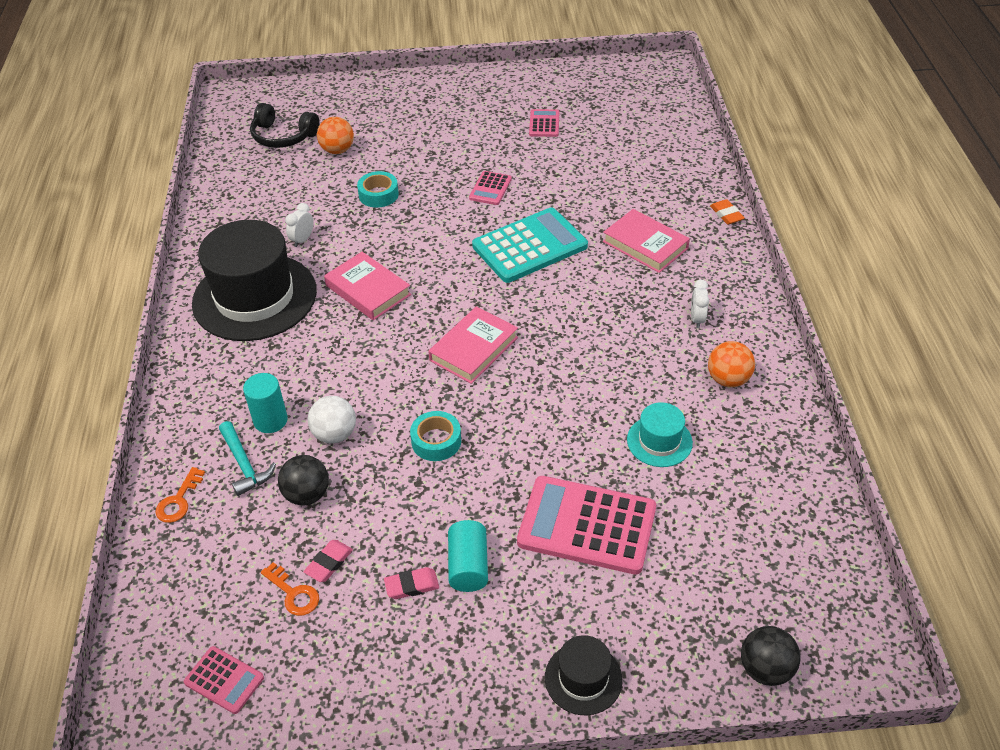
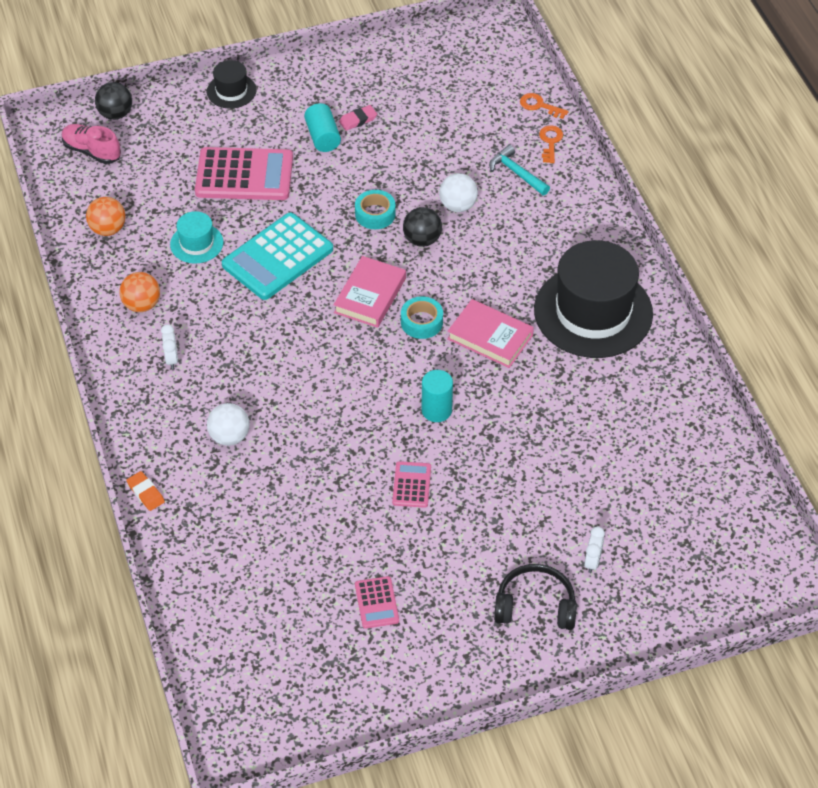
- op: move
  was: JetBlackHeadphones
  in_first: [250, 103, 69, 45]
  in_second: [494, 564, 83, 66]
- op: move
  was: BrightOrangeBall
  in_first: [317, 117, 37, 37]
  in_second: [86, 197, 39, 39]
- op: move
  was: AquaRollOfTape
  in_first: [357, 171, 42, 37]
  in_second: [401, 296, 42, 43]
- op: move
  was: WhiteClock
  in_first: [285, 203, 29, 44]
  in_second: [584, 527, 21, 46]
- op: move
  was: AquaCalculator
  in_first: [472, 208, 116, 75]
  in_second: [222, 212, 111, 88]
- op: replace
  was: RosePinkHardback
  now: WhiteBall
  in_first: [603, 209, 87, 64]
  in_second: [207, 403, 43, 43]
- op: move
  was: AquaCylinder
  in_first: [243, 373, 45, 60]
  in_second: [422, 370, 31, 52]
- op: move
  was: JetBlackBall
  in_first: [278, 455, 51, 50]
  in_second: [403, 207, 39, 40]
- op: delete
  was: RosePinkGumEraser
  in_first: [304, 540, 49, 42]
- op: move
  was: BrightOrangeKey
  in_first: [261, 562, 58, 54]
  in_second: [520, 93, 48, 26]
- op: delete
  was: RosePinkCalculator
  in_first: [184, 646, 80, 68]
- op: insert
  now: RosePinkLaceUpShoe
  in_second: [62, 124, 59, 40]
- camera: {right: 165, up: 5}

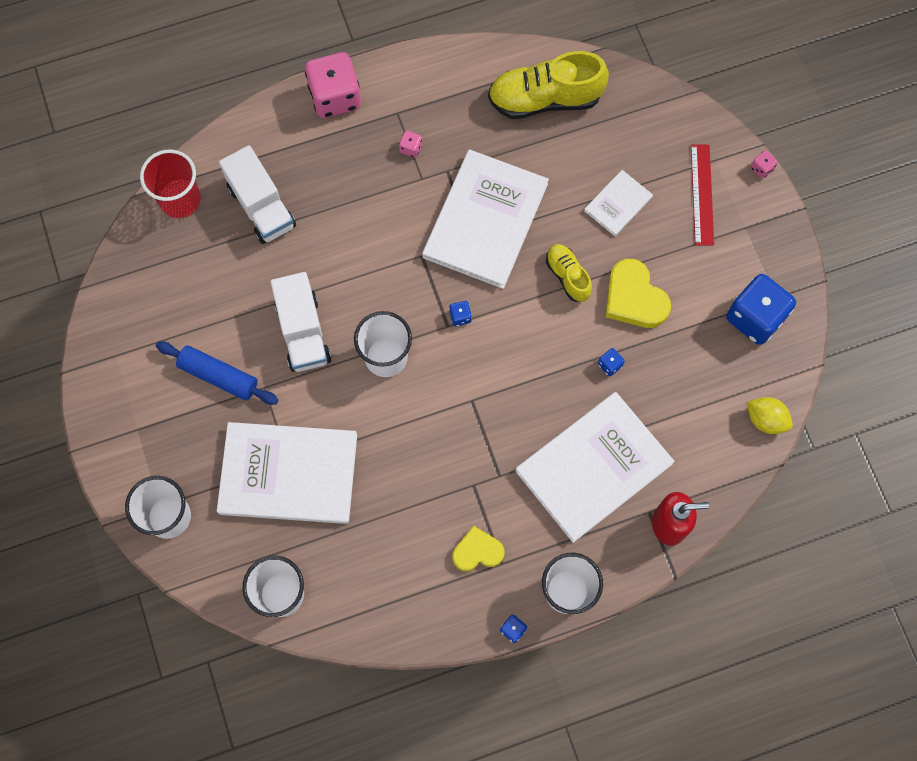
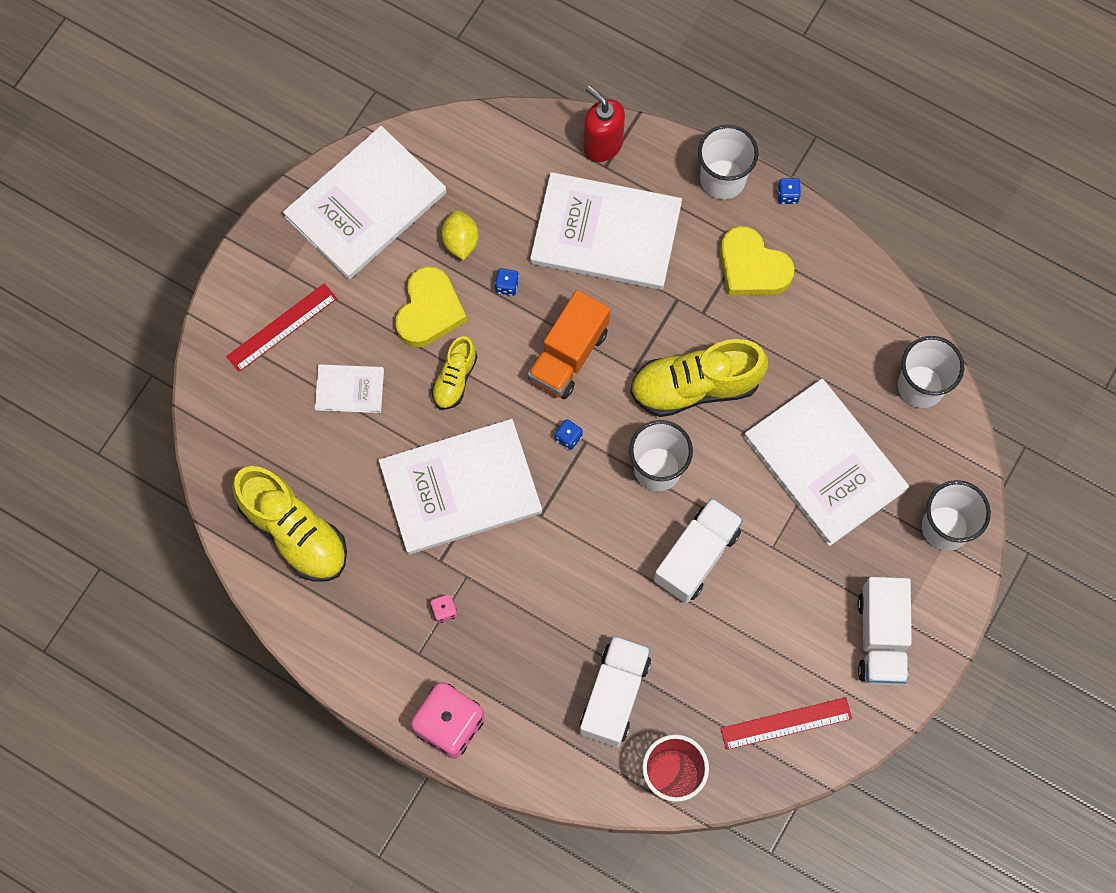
- op: delete
  was: RosePinkDie
  in_first: [751, 150, 27, 29]
- op: replace
  was: RoyalBlueDie
  now: WhiteHardback
  in_first: [726, 274, 70, 71]
  in_second: [283, 126, 163, 154]
- op: delete
  was: RoyalBlueRollingPin
  in_first: [156, 341, 122, 64]
- op: move
  was: GoldenToyLemon
  in_first: [746, 397, 47, 37]
  in_second: [441, 210, 38, 50]
- op: resize
  was: GoldenHeart
  in_first: [452, 526, 52, 45]
  in_second: [720, 226, 75, 70]
  ratio: 1.51
- op: insert
  now: BrightOrangeToyTruck
  in_second: [528, 290, 82, 109]
- op: insert
  now: GoldenLaceUpShoe
  in_second: [630, 339, 138, 78]
- op: insert
  now: WhiteToyTruck
  in_second: [857, 577, 55, 108]
- op: insert
  now: RedRuler
  in_second: [720, 697, 132, 53]
- camera: {right: -130, up: 0}

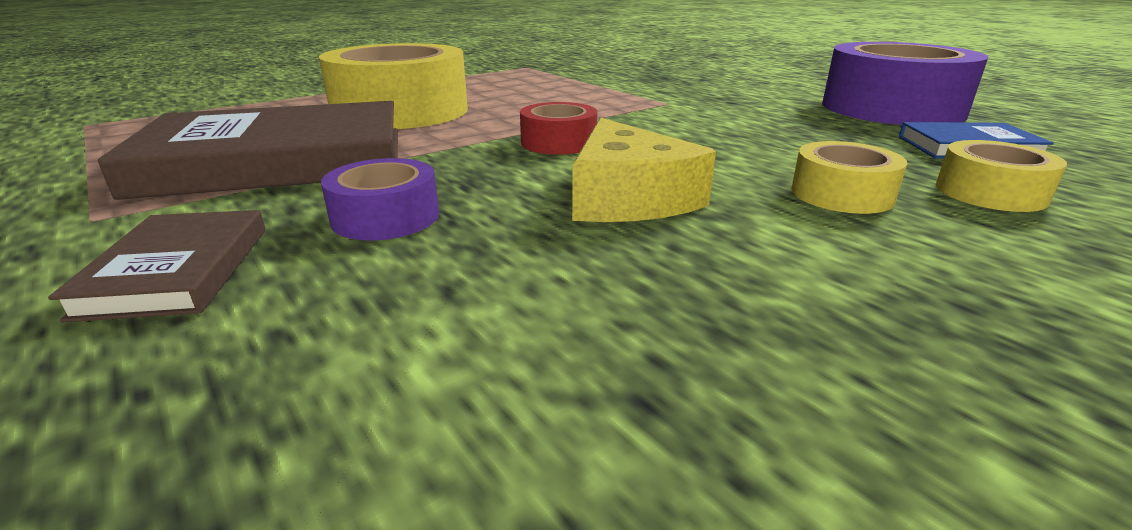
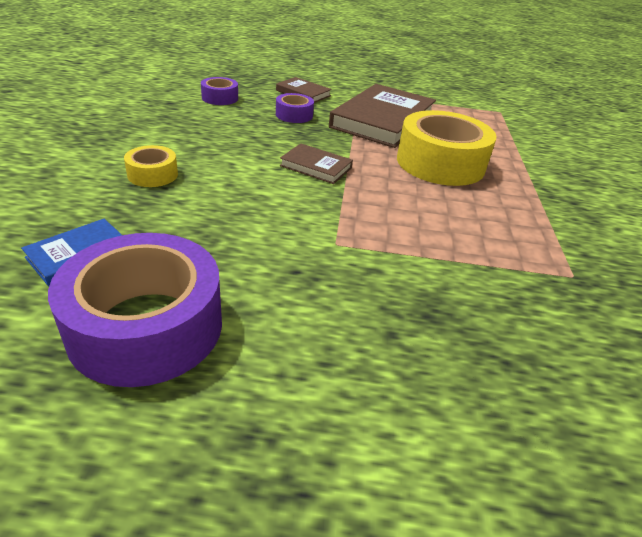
- op: replace
  was: RedRollOfTape
  now: RussetHardback
  in_first: [520, 102, 77, 53]
  in_second: [280, 143, 73, 41]
- op: delete
  was: GoldenCheese
  in_first: [572, 118, 144, 104]
- op: delete
  was: GoldenRollOfTape
  in_first: [936, 140, 131, 72]
- op: insert
  now: RoyalPurpleRollOfTape
  in_second: [201, 77, 37, 28]
- camera: {right: 130, up: 10}

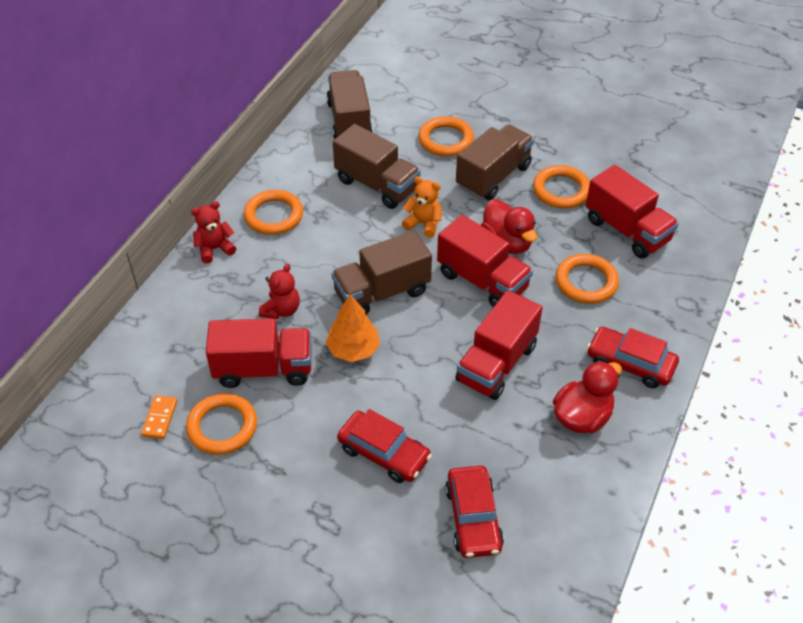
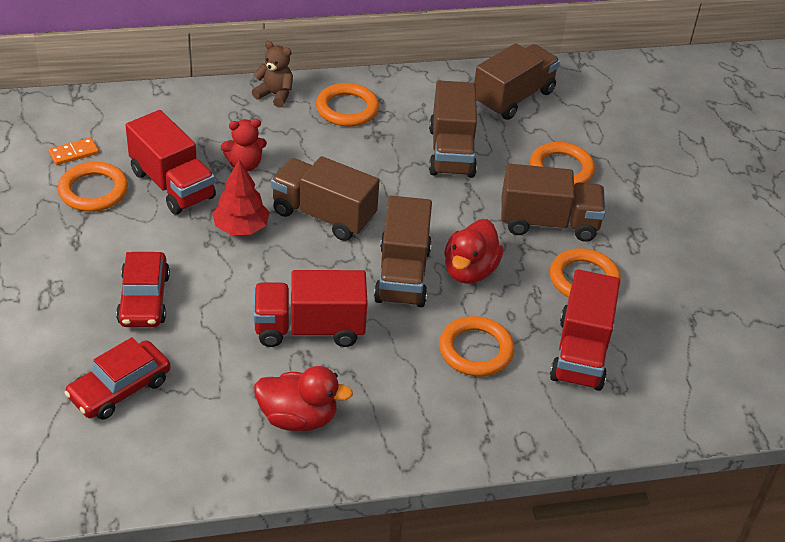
- op: delete
  was: BrightOrangeTeddy
  in_first: [402, 176, 40, 62]
- op: recolor
  was: RedTeddy
  now: RussetTeddy
  in_first: [191, 201, 45, 62]
  in_second: [252, 41, 41, 67]
- op: recolor
  was: RedToyTruck
  now: RussetToyTruck
  in_first: [437, 215, 96, 92]
  in_second: [374, 196, 58, 111]
- op: recolor
  was: BrightOrangeToyTree
  now: RedToyTree
  in_first: [326, 294, 54, 68]
  in_second: [212, 159, 58, 76]
- op: delete
  was: RedCar
  in_first: [587, 327, 92, 61]
- camera: {right: 50, up: -5}

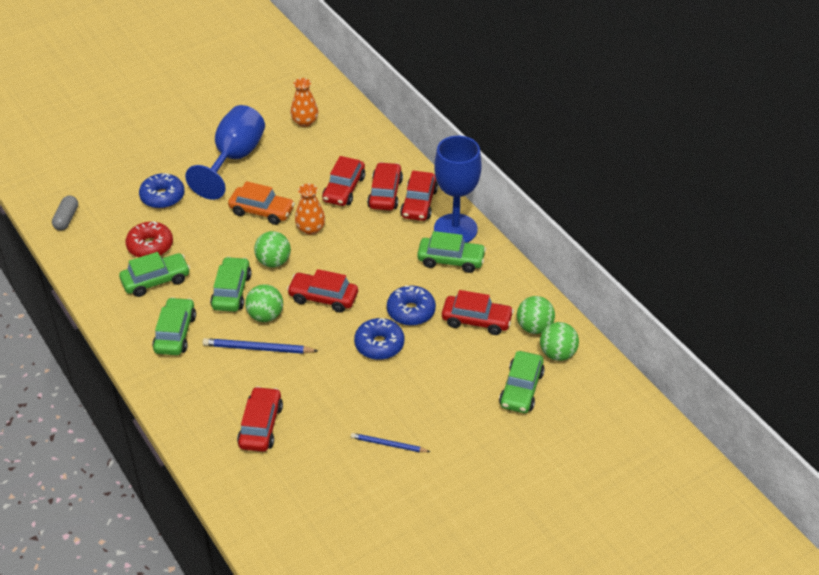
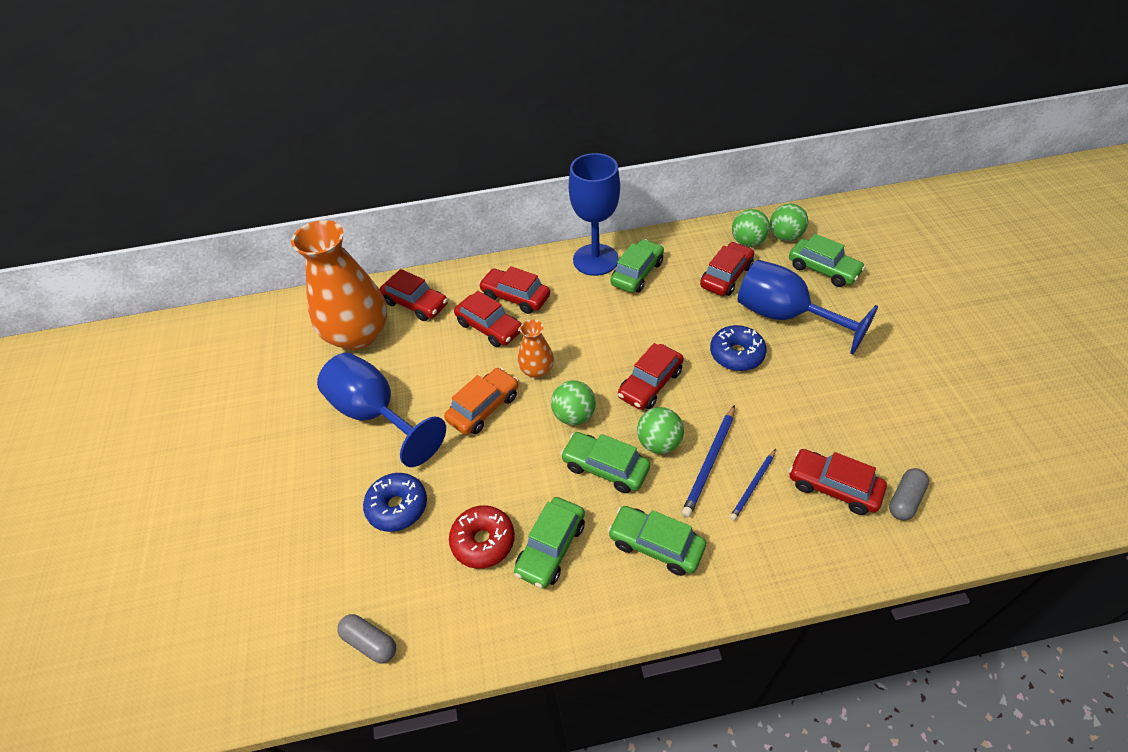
- op: resize
  was: BrightOrangeVase
  in_first: [291, 78, 27, 49]
  in_second: [291, 220, 96, 130]
  ratio: 2.15
- op: move
  was: RedCar
  in_first: [400, 171, 38, 50]
  in_second: [379, 269, 69, 52]
- op: rotate
  was: EmeraldCar
  in_first: [119, 252, 71, 45]
  in_second: [514, 497, 71, 92]
  clockwise: -150
- op: delete
  was: RoyalBlueGlazedDonut
  in_first: [387, 286, 49, 40]
- op: move
  was: RoyalBluePencil
  in_first: [351, 433, 79, 19]
  in_second: [730, 449, 46, 71]
- op: insert
  now: RoyalBlueWineGlass
  in_second: [737, 260, 141, 95]
- op: insert
  now: GrayPill
  in_second: [889, 468, 40, 52]
- camera: {right: -65, up: 5}

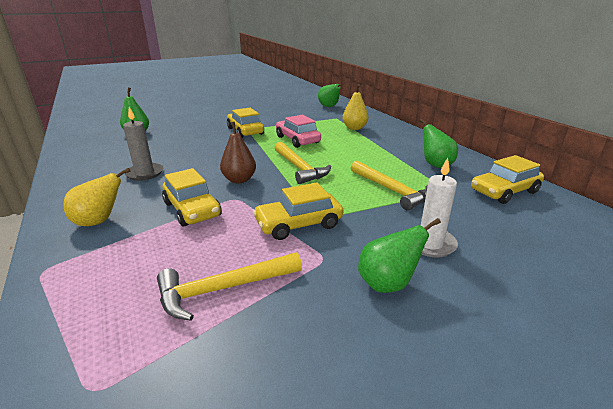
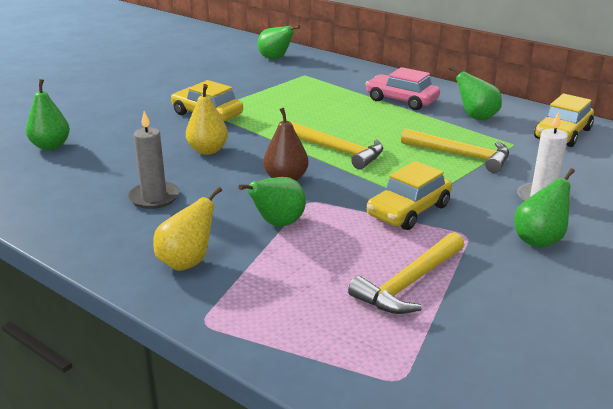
- op: move
  was: GoldenToyPear
  in_first: [343, 84, 25, 46]
  in_second: [186, 84, 42, 71]
- op: move
  was: RosePinkCar
  in_first: [276, 115, 45, 33]
  in_second: [365, 67, 75, 43]
- op: replace
  was: GoldenCar
  now: EmeraldToyPear
  in_first: [162, 168, 60, 59]
  in_second: [238, 177, 68, 49]
- camera: {right: -25, up: 0}

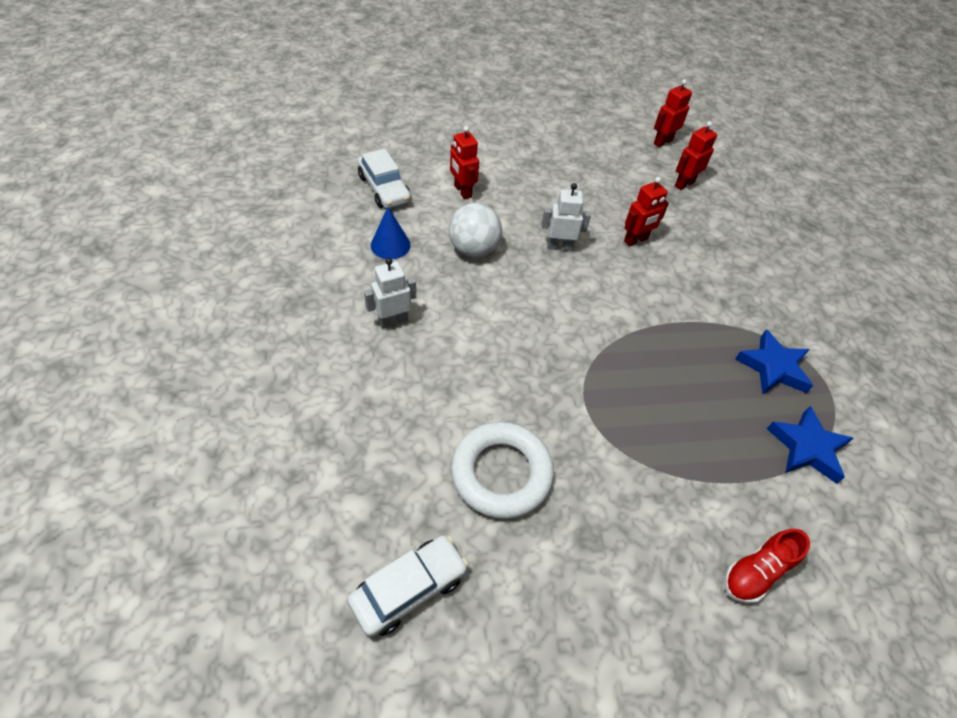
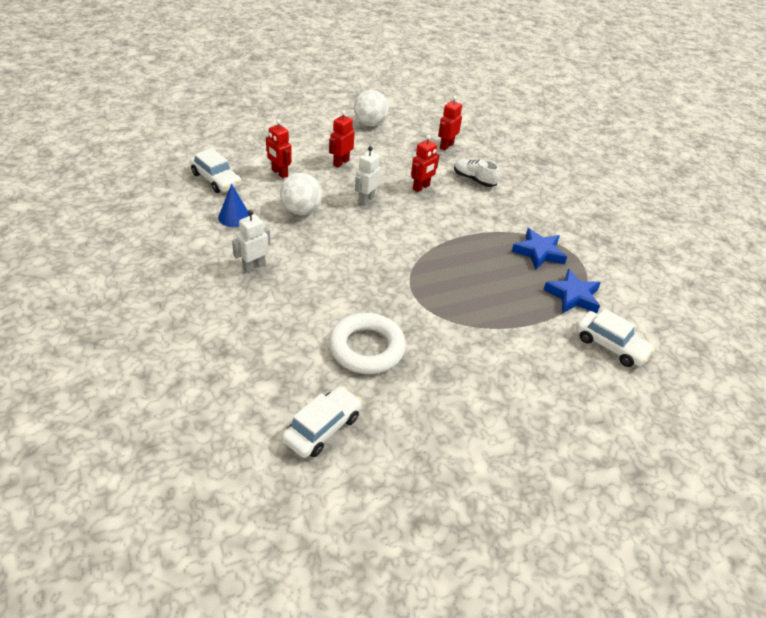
- op: move
  was: RedToyRobot
  in_first: [654, 79, 38, 68]
  in_second: [329, 110, 26, 58]
- op: rotate
  was: WhiteToyRobot
  in_first: [542, 183, 49, 68]
  in_second: [355, 146, 26, 59]
  clockwise: -45
- op: delete
  was: RedLaceUpShoe
  in_first: [725, 529, 85, 74]
- op: insert
  now: WhiteBall
  in_second: [354, 90, 35, 36]
- op: insert
  now: WhiteLaceUpShoe
  in_second: [454, 159, 46, 28]
- op: insert
  now: WhiteCar
  in_second: [576, 308, 79, 59]
- camera: {right: -15, up: -10}

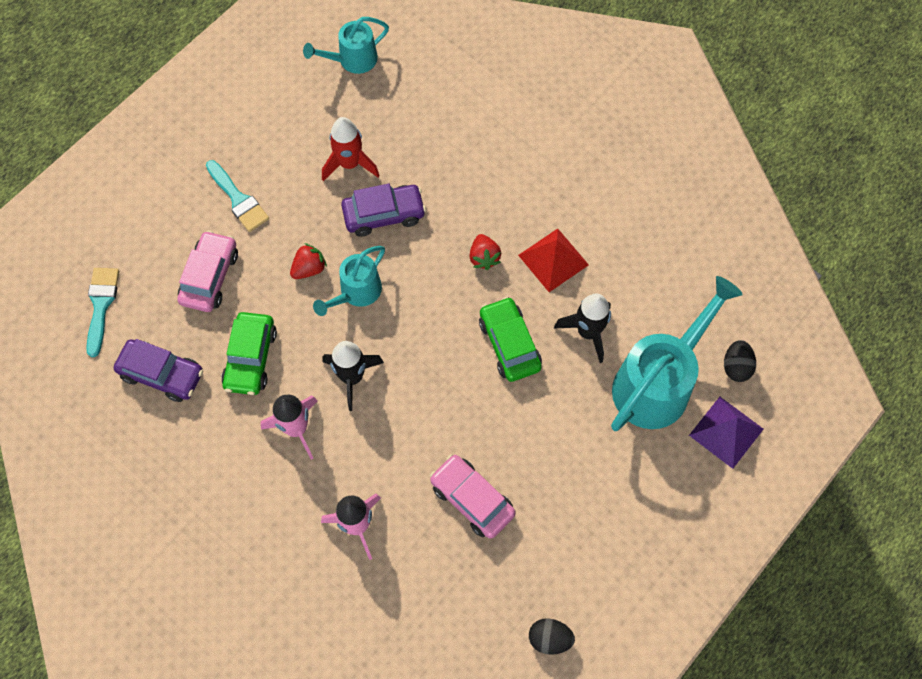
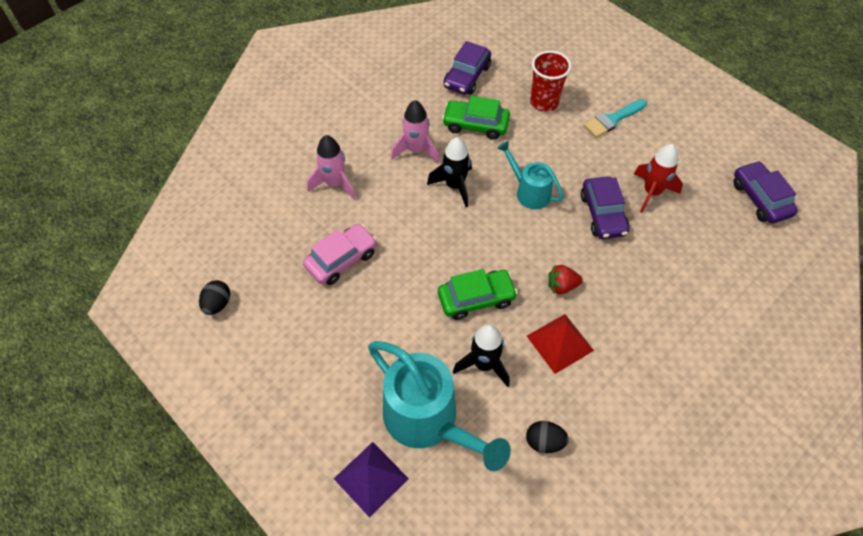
- op: replace
  was: AquaSprinklingCan
  now: RoyalPurpleCar
  in_first: [303, 17, 86, 57]
  in_second: [733, 161, 65, 63]
- op: replace
  was: RosePinkCar
  now: RedBeaker
  in_first: [177, 230, 61, 82]
  in_second: [530, 51, 41, 61]
- op: delete
  was: RedToyStrawberry
  in_first: [290, 243, 37, 36]
- op: delete
  was: AquaPaintbrush
  in_first: [86, 268, 33, 89]
- op: move
  was: JetBlackEggShape
  in_first: [724, 340, 32, 42]
  in_second: [526, 421, 43, 32]
- camera: {right: 95, up: -10}

